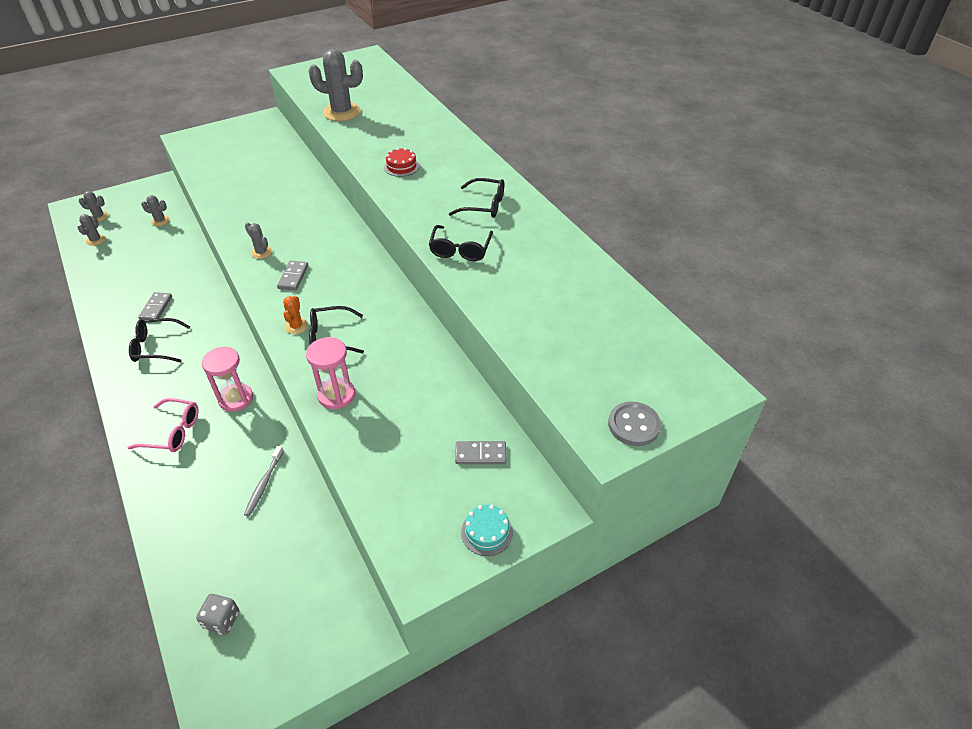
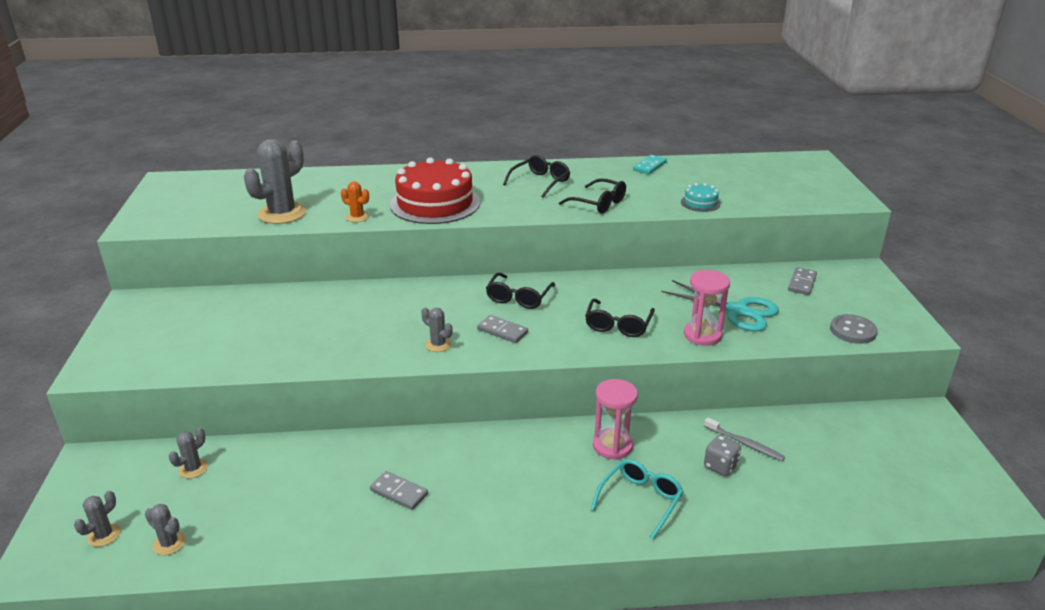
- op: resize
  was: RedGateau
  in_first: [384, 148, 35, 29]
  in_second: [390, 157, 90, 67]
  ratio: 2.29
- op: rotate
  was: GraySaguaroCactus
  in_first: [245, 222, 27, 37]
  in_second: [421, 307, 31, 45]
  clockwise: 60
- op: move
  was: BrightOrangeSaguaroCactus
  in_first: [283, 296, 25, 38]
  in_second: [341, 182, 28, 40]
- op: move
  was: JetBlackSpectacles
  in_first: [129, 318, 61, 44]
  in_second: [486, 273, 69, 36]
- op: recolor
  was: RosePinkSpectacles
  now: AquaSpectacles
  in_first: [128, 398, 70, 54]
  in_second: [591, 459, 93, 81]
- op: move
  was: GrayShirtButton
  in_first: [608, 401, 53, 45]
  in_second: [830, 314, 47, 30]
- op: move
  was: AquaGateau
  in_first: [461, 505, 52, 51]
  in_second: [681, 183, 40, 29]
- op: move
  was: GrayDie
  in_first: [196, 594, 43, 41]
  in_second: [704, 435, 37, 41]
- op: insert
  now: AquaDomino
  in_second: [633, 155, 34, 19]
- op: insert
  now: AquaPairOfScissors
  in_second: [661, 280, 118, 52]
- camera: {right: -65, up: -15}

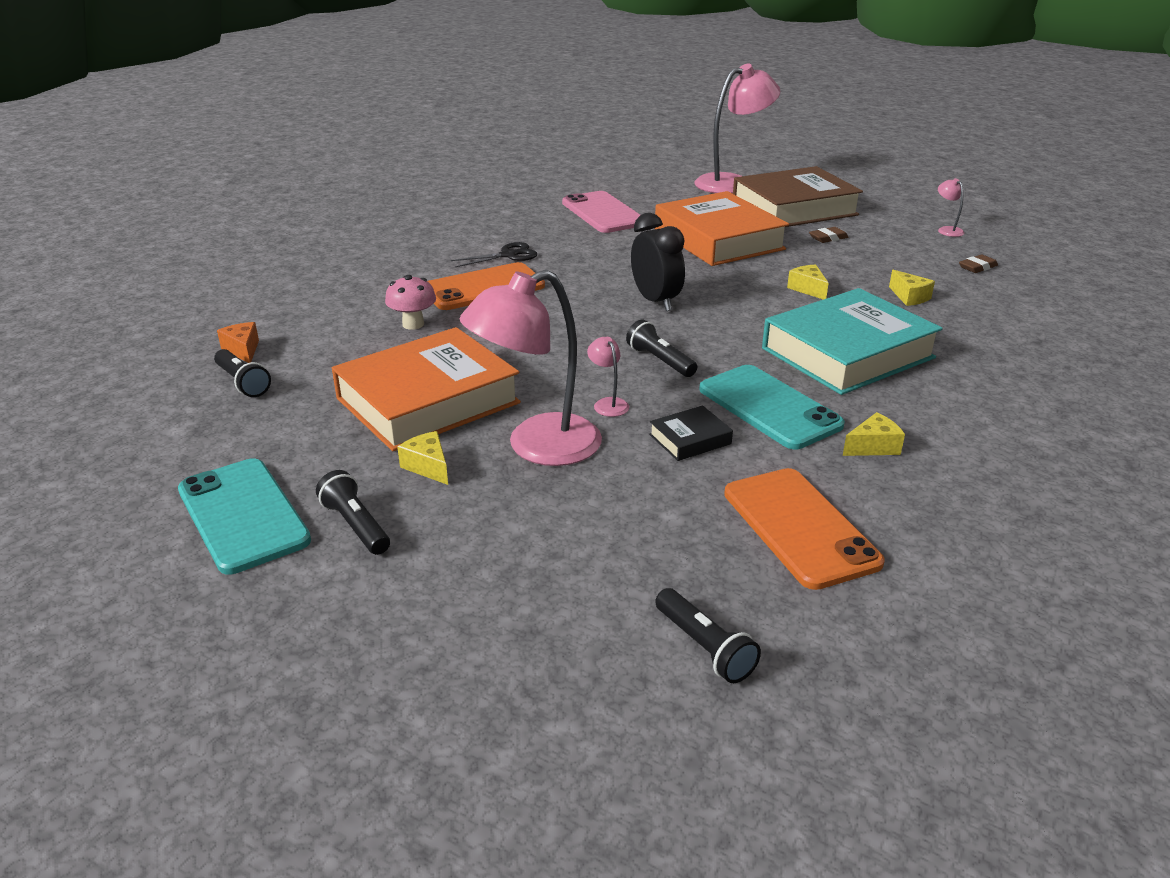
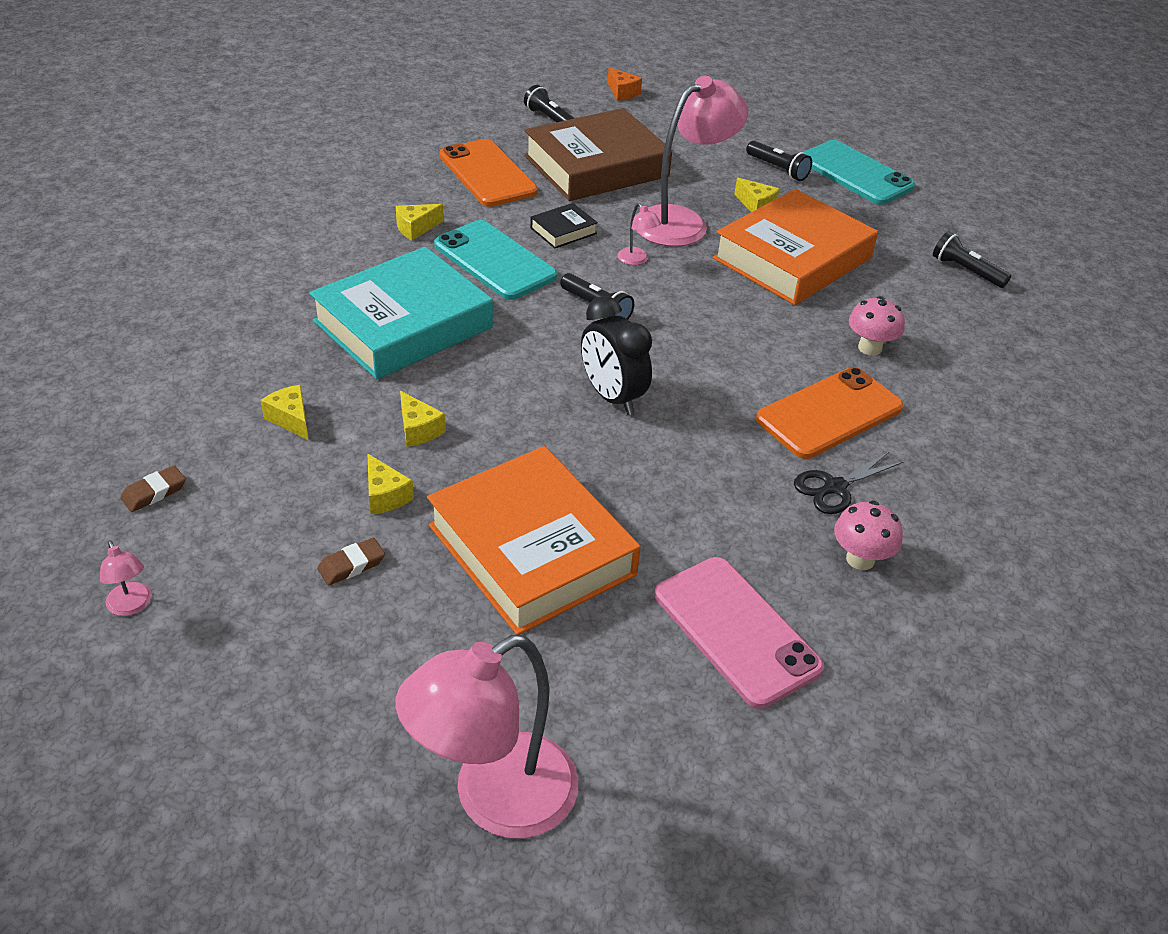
- op: move
  was: RussetHardback
  in_first: [733, 166, 130, 61]
  in_second: [524, 108, 148, 93]
- op: move
  was: BrightOrangeCheese
  in_first: [217, 322, 42, 41]
  in_second: [607, 67, 35, 34]
- op: insert
  now: GoldenCheese
  in_second: [368, 454, 46, 60]
- op: insert
  now: RosePinkMushroom
  in_second: [834, 501, 69, 69]
- camera: {right: 170, up: 10}

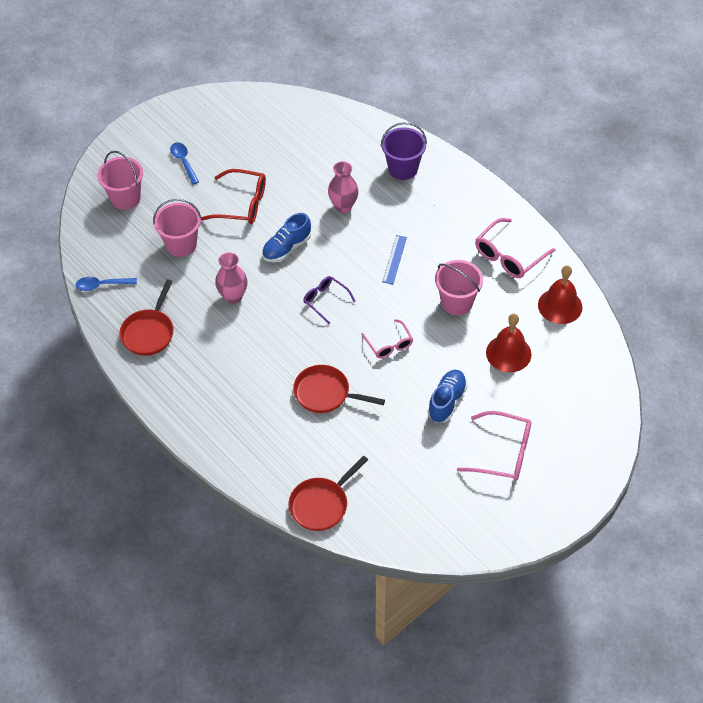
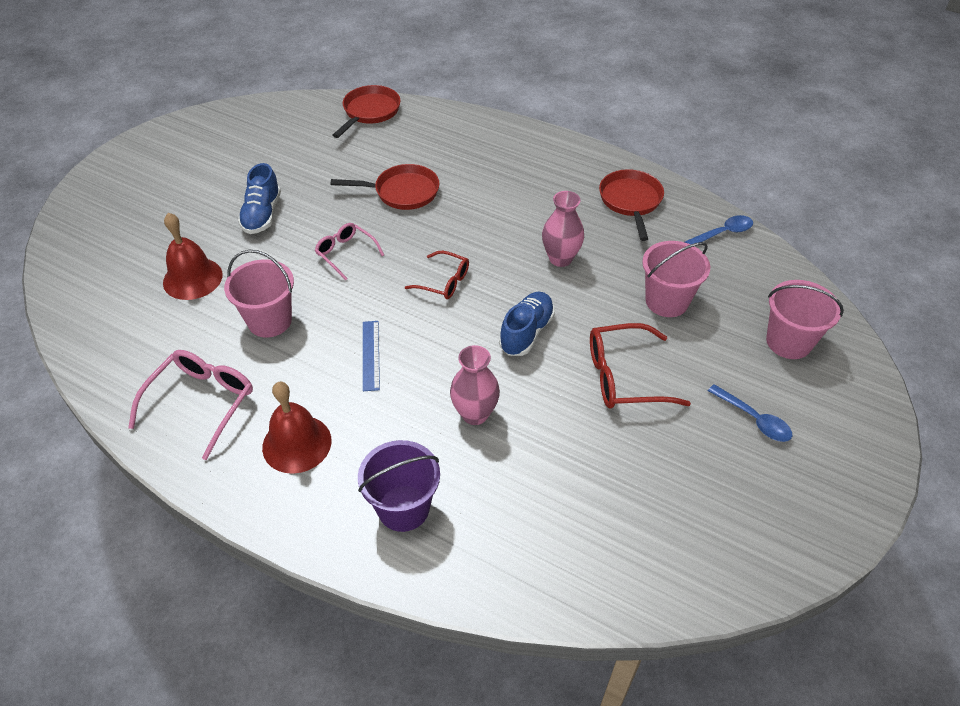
- op: move
  was: RedBell
  in_first: [538, 265, 45, 59]
  in_second: [262, 382, 69, 92]
- op: recolor
  was: RoyalPurpleSpectacles
  now: RedSpectacles
  in_first: [303, 276, 53, 48]
  in_second: [405, 251, 64, 48]
- op: delete
  was: RosePinkSpectacles
  in_first: [457, 411, 74, 70]
- camera: {right: 160, up: -5}

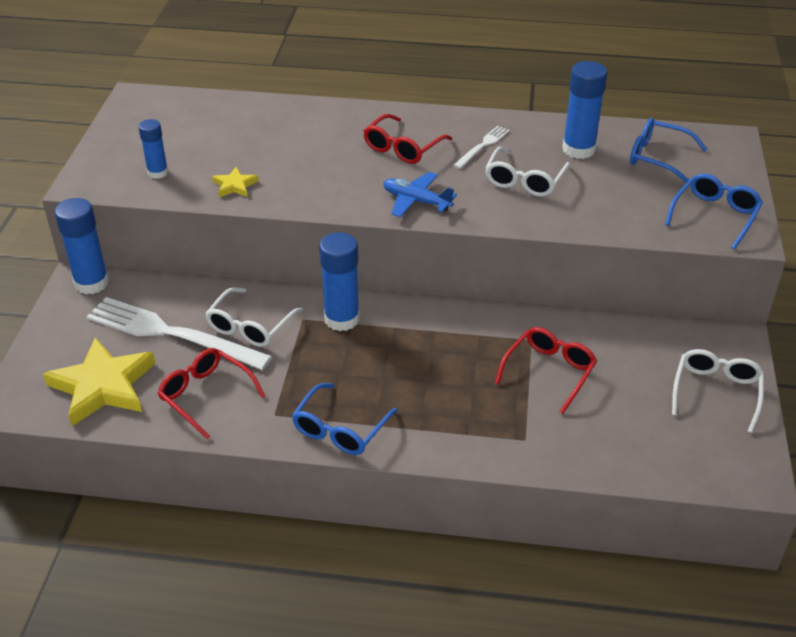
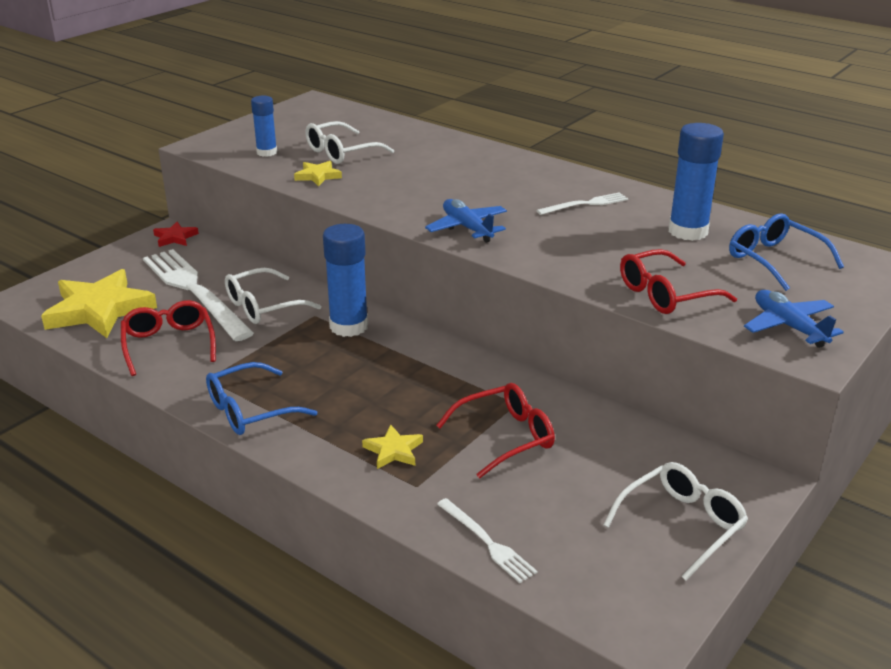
- op: move
  was: RedSpectacles
  in_first: [364, 114, 88, 50]
  in_second: [620, 249, 117, 65]
- op: move
  was: WhiteSpectacles
  in_first: [485, 147, 85, 50]
  in_second: [305, 121, 89, 43]
- op: replace
  was: RoyalBlueSpectacles
  now: RoyalBlueAeroplane
  in_first: [665, 173, 98, 76]
  in_second: [744, 290, 100, 58]
- op: replace
  was: RoyalBlueStickOfGlue
  now: RedStar
  in_first: [54, 198, 55, 96]
  in_second: [153, 222, 46, 25]
- op: insert
  now: GoldenStar
  in_second: [362, 425, 61, 44]
- op: insert
  now: WhiteFork
  in_second: [437, 498, 100, 85]
- camera: {right: 30, up: -10}

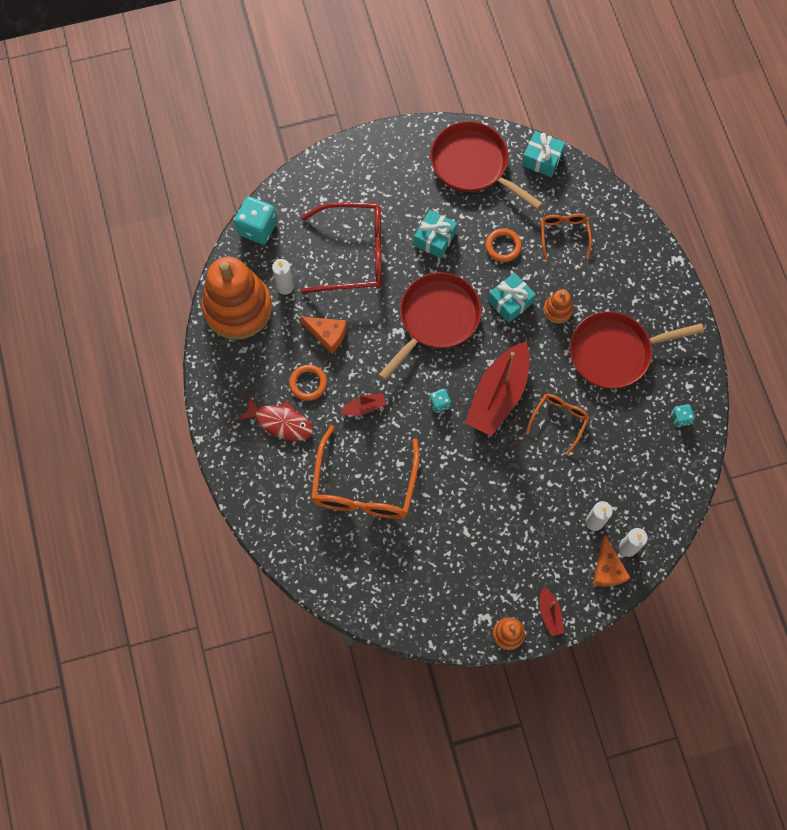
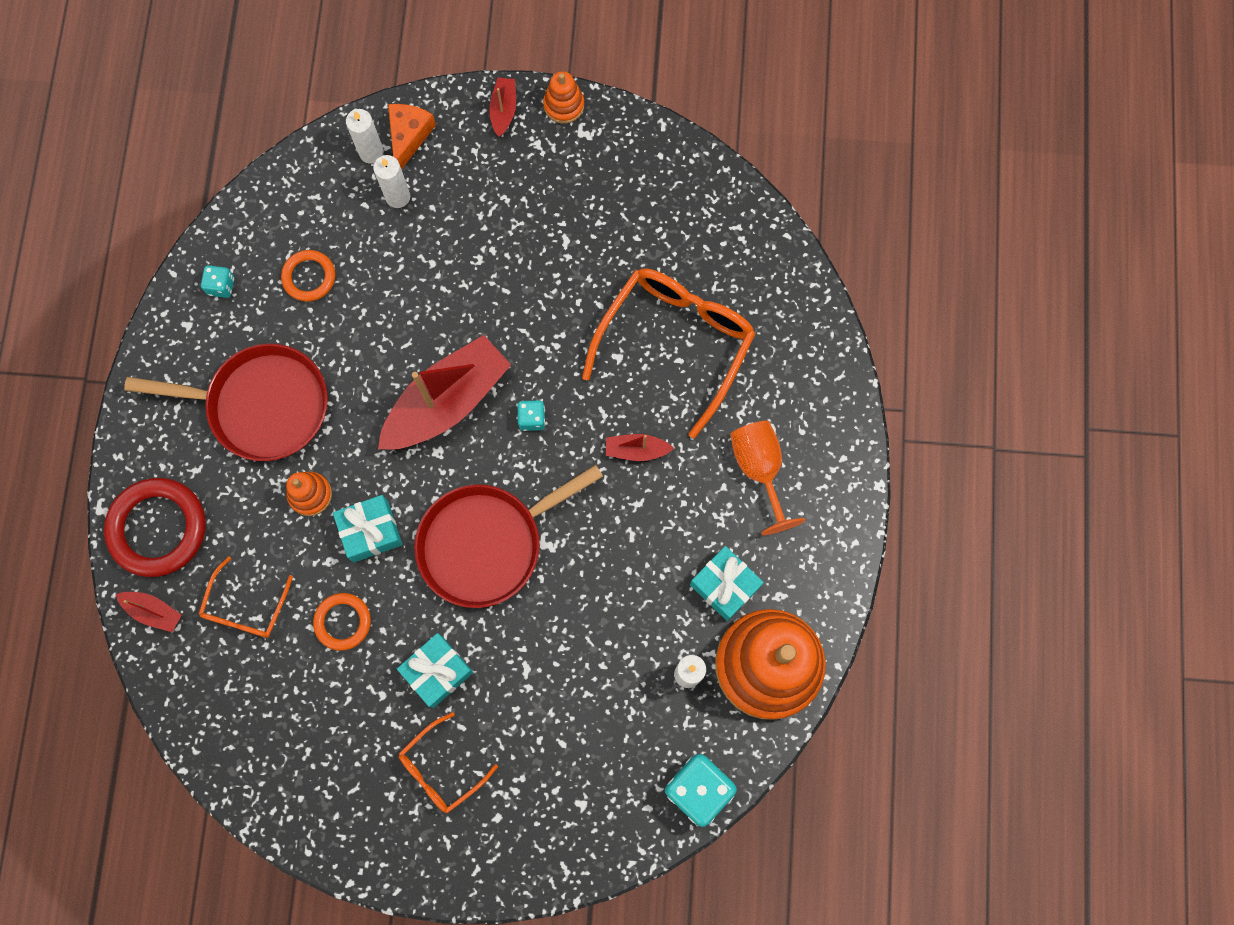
- op: delete
  was: RedFryingPan
  in_first: [430, 121, 113, 89]
- op: move
  was: AquaWrappedGift
  in_first: [522, 131, 43, 46]
  in_second: [690, 546, 74, 75]
- op: delete
  was: RedSpectacles
  in_first: [301, 202, 81, 92]
- op: delete
  was: BrightOrangeCheese
  in_first: [300, 316, 47, 38]
- op: move
  was: BrightOrangeRing
  in_first: [289, 365, 38, 36]
  in_second: [281, 250, 54, 52]
- op: move
  was: BrightOrangeSpectacles
  in_first: [526, 394, 63, 61]
  in_second: [399, 712, 99, 101]
- op: replace
  was: RedFish
  now: BrightOrangeWineGlass
  in_first: [238, 396, 75, 45]
  in_second: [730, 421, 75, 114]
- op: insert
  now: RedRing
  in_second: [104, 478, 102, 99]
- op: insert
  now: RedToyBoat
  in_second: [115, 592, 66, 40]
- camera: {right: -160, up: 5}

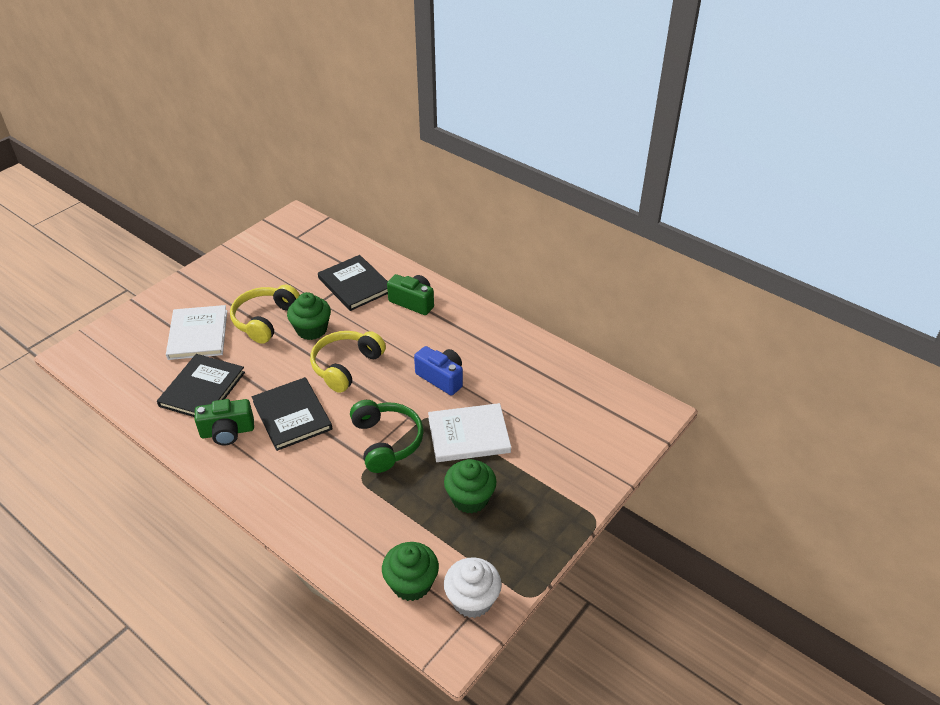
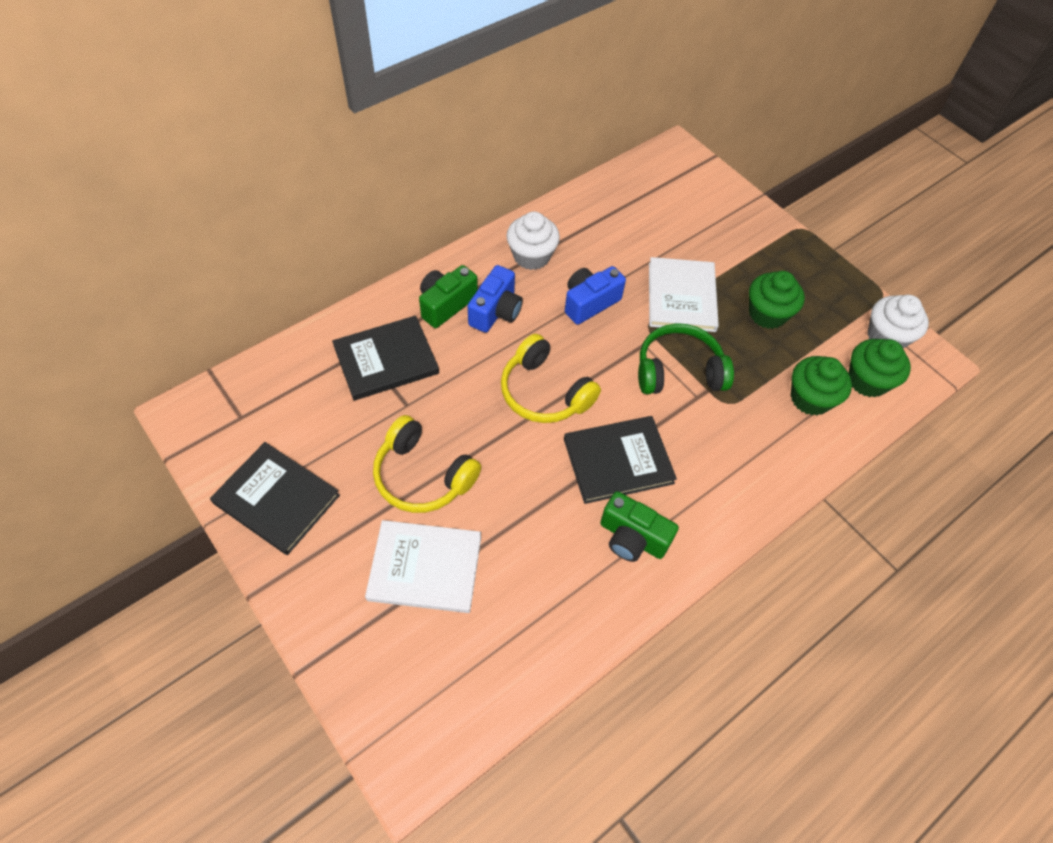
- op: move
  was: EmeraldCupcake
  in_first: [287, 292, 44, 48]
  in_second: [791, 356, 61, 59]
- op: move
  was: JetBlackHardback
  in_first: [157, 354, 88, 63]
  in_second: [210, 442, 130, 113]
- op: rotate
  was: EmeraldCamera
  in_first: [195, 399, 59, 46]
  in_second: [600, 491, 79, 71]
  clockwise: 120
- op: insert
  now: WhiteCupcake
  in_second: [506, 212, 54, 58]
- op: insert
  now: RoyalBlueCamera
  in_second: [468, 265, 55, 68]
- camera: {right: -80, up: 15}

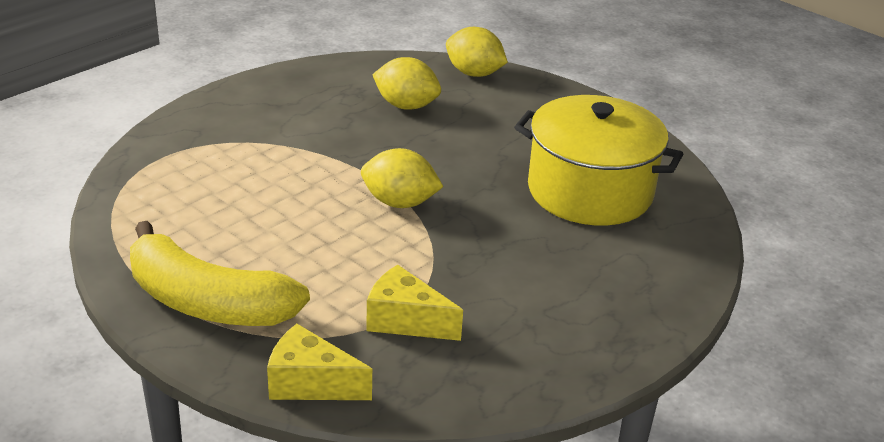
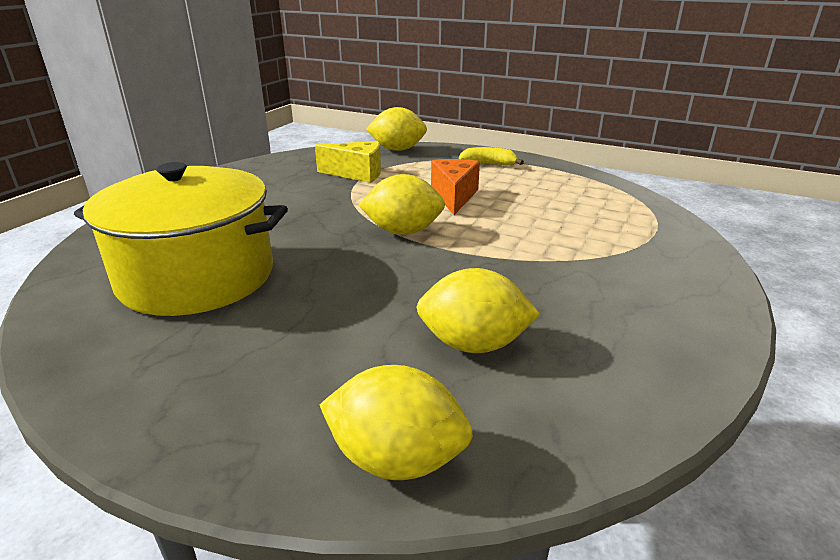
- op: resize
  was: GoldenToyBanana
  in_first: [130, 221, 180, 105]
  in_second: [459, 147, 65, 19]
  ratio: 0.44
- op: replace
  was: GoldenCheese
  now: GoldenToyLemon
  in_first: [267, 324, 105, 76]
  in_second: [366, 107, 61, 44]
- op: insert
  now: BrightOrangeCheese
  in_second: [431, 159, 49, 56]
- camera: {right: 165, up: -5}

